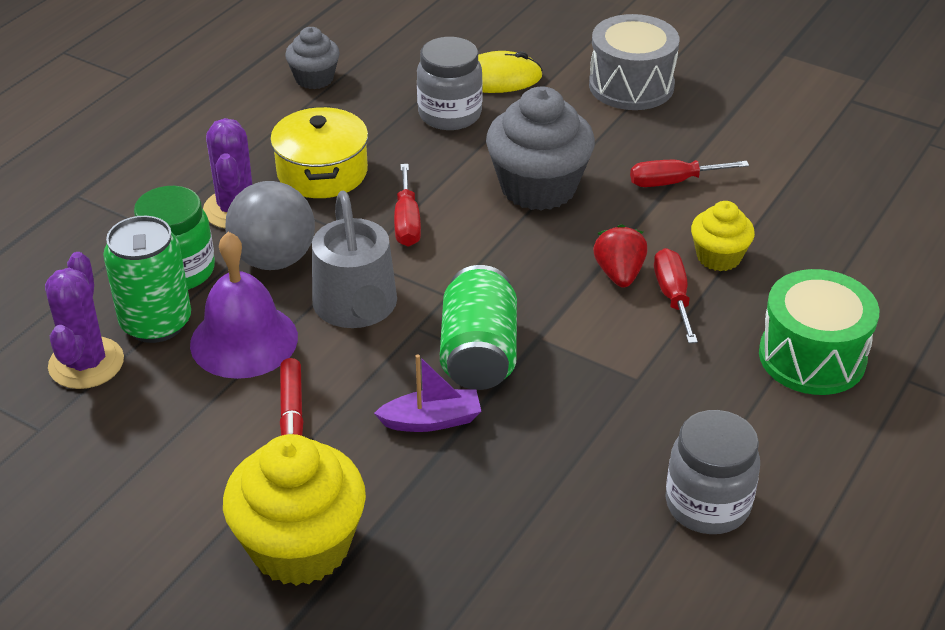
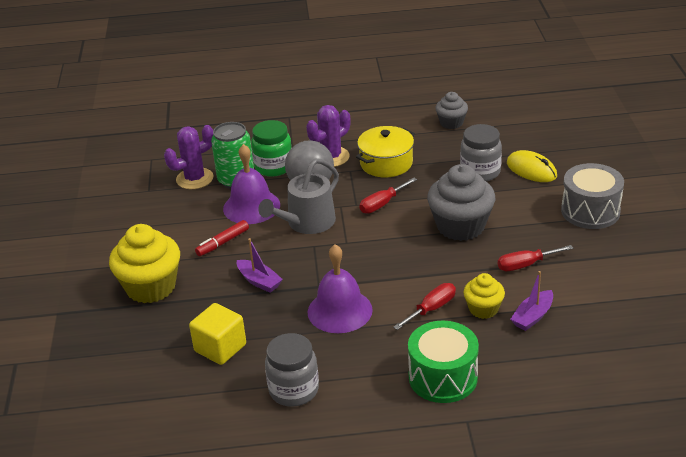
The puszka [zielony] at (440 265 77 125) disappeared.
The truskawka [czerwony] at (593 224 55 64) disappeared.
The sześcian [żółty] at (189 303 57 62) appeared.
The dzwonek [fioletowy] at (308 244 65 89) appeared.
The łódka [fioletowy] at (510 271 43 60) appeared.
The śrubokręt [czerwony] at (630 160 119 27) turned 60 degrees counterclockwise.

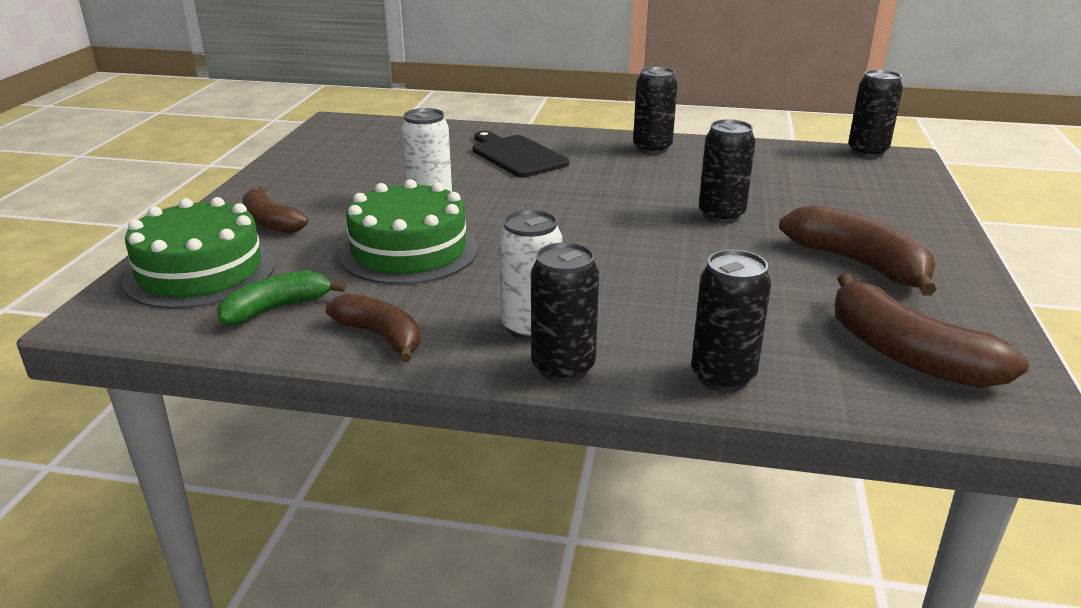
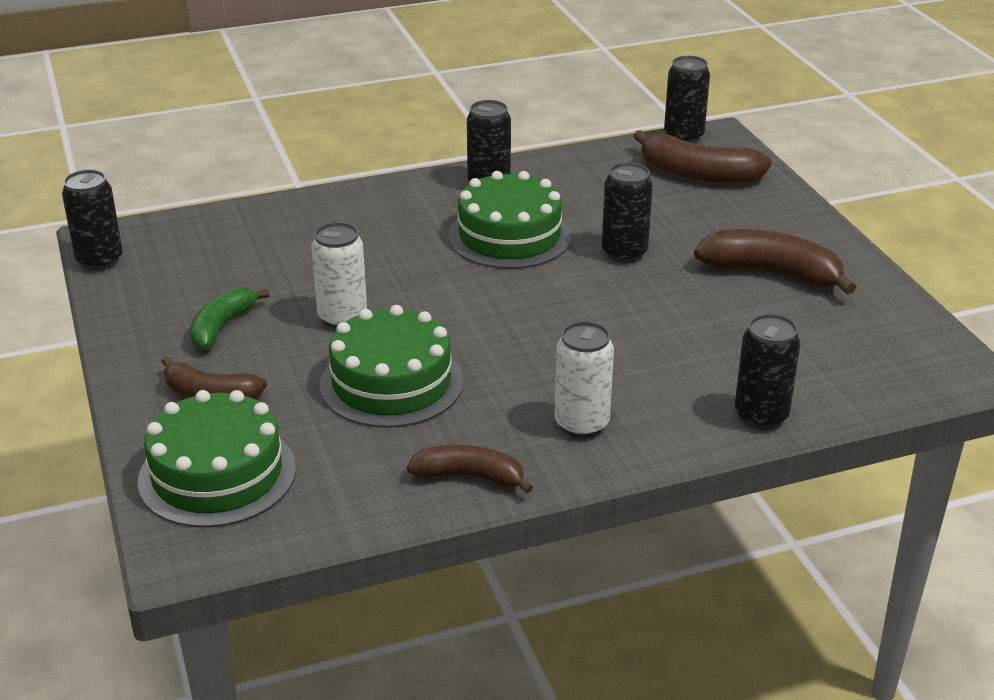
The deska do krojenia [czarny] at (473 131 96 46) disappeared.
The tort [zielony] at (448 171 123 98) appeared.
The banan [zielony] moved from (217 270 129 56) to (190 287 80 63).
The puszka [czarny] moved from (531 242 68 141) to (62 169 61 102).
The banan [brązowy] moved from (834 273 195 115) to (634 130 138 54).

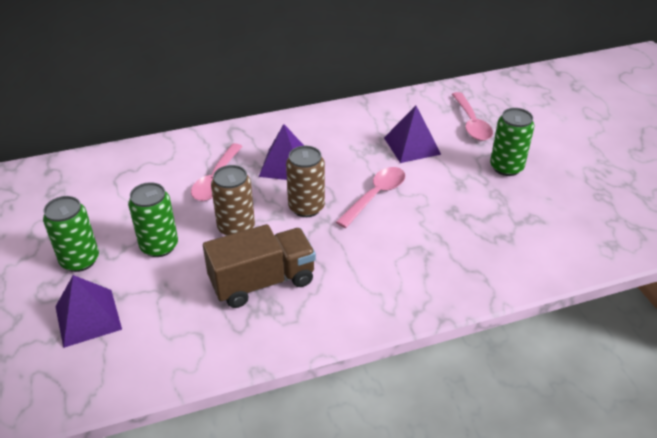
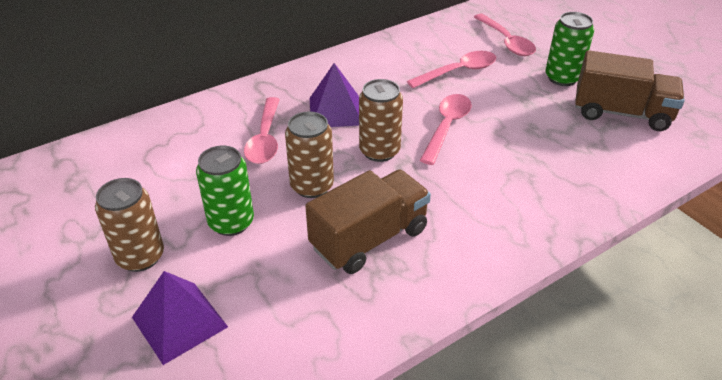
The ciężarówka [brązowy] at (575 50 110 81) appeared.
The piramida [fioletowy] at (384 106 57 57) was replaced by the łyżka [różowy] at (407 51 89 37).
The puszka [zielony] at (43 196 56 76) became the puszka [brązowy] at (95 178 69 94).

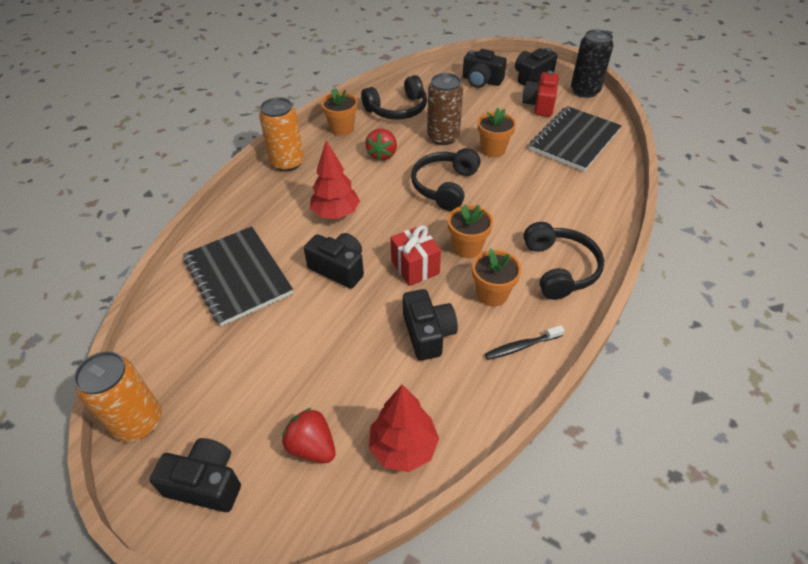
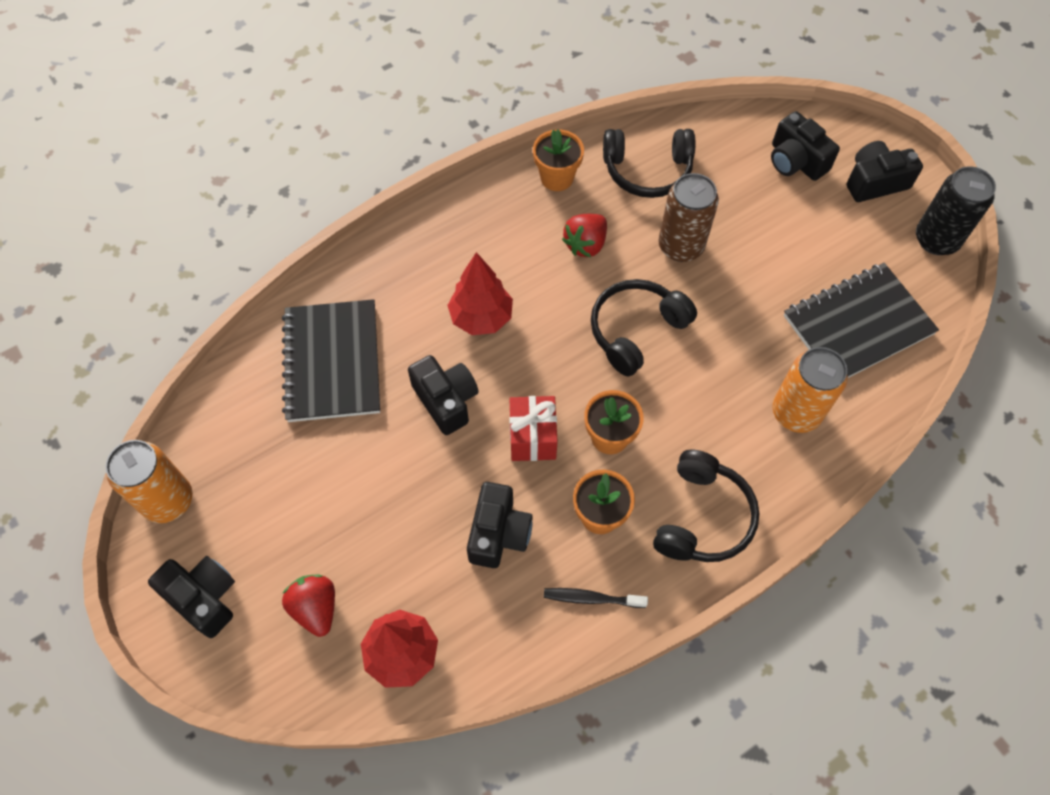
The doniczka [pomarańczowy] at (478 108 38 49) disappeared.
The aparat fotograficzny [czerwony] at (522 71 37 46) disappeared.
The puszka [pomarańczowy] moved from (259 97 45 75) to (772 347 76 86).

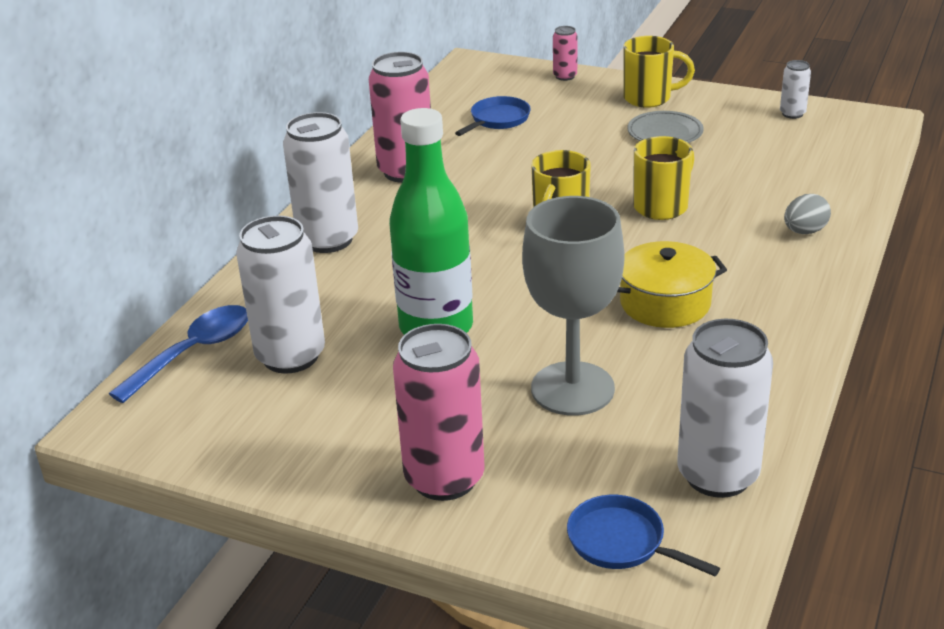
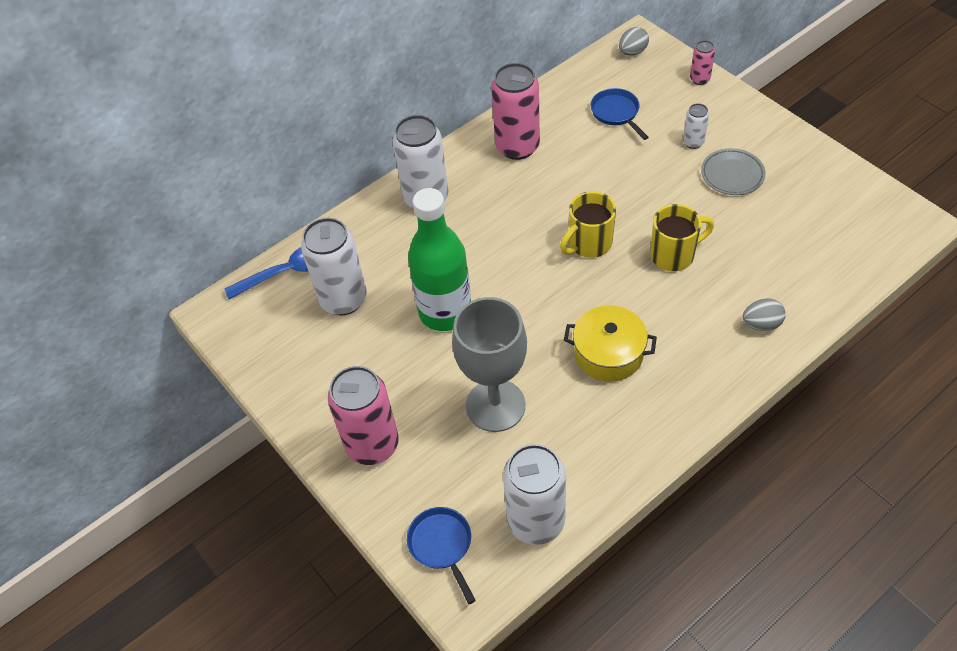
The kubek [żółty] at (623 36 72 72) disappeared.
The jajko [szary] at (619 27 30 29) appeared.
The puszka [biały] moved from (780 60 31 59) to (683 103 26 46).
The patelnia [niebieski] at (455 96 76 40) turned 90 degrees counterclockwise.

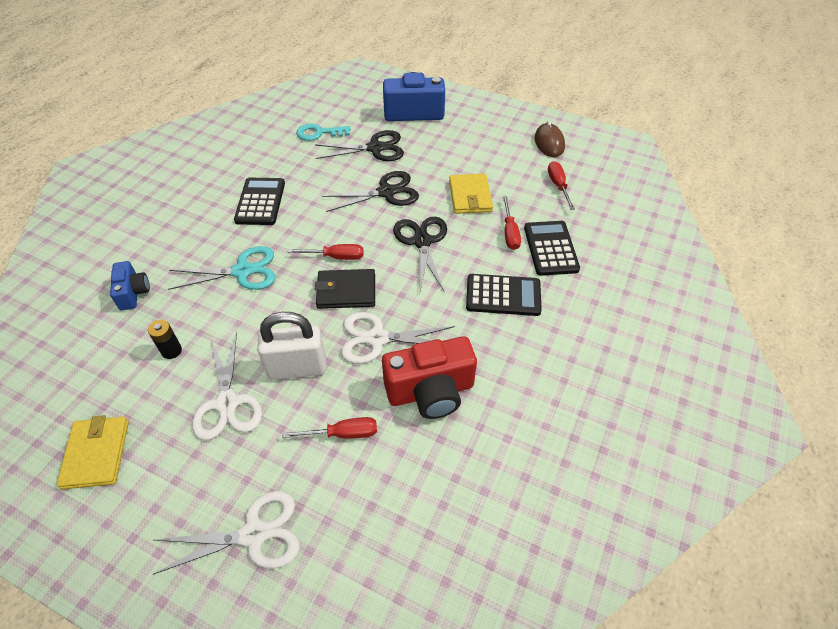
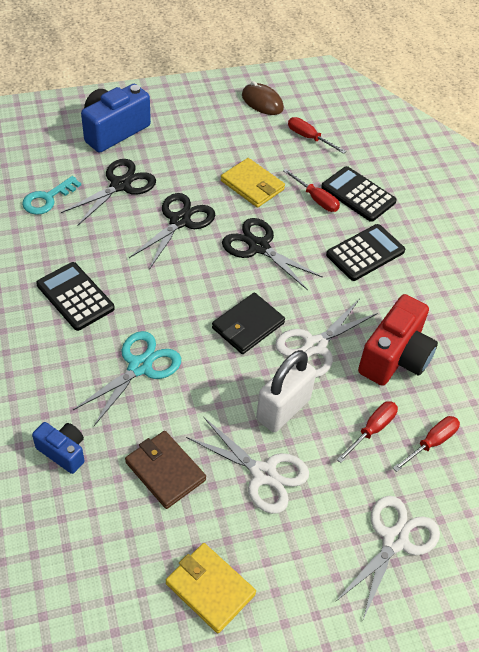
The śrubokręt [czerwony] moved from (288 244 75 16) to (393 416 67 56).
The bateria [czarny] at (148 320 34 39) was replaced by the portfel [brązowy] at (125 431 81 78).

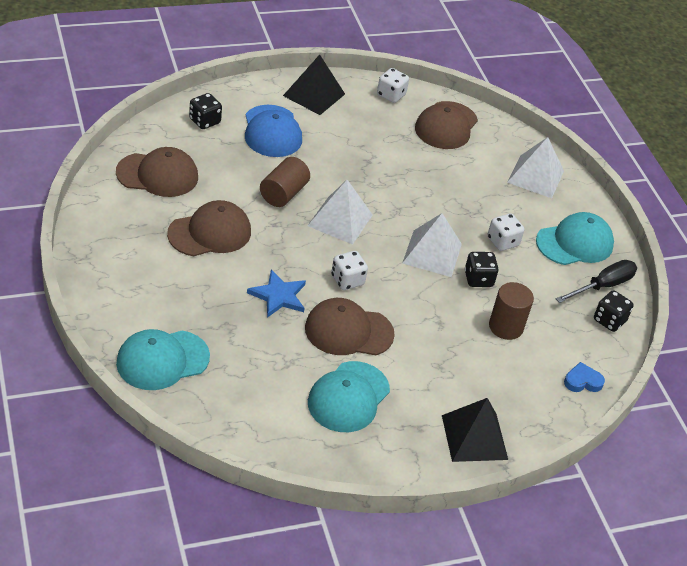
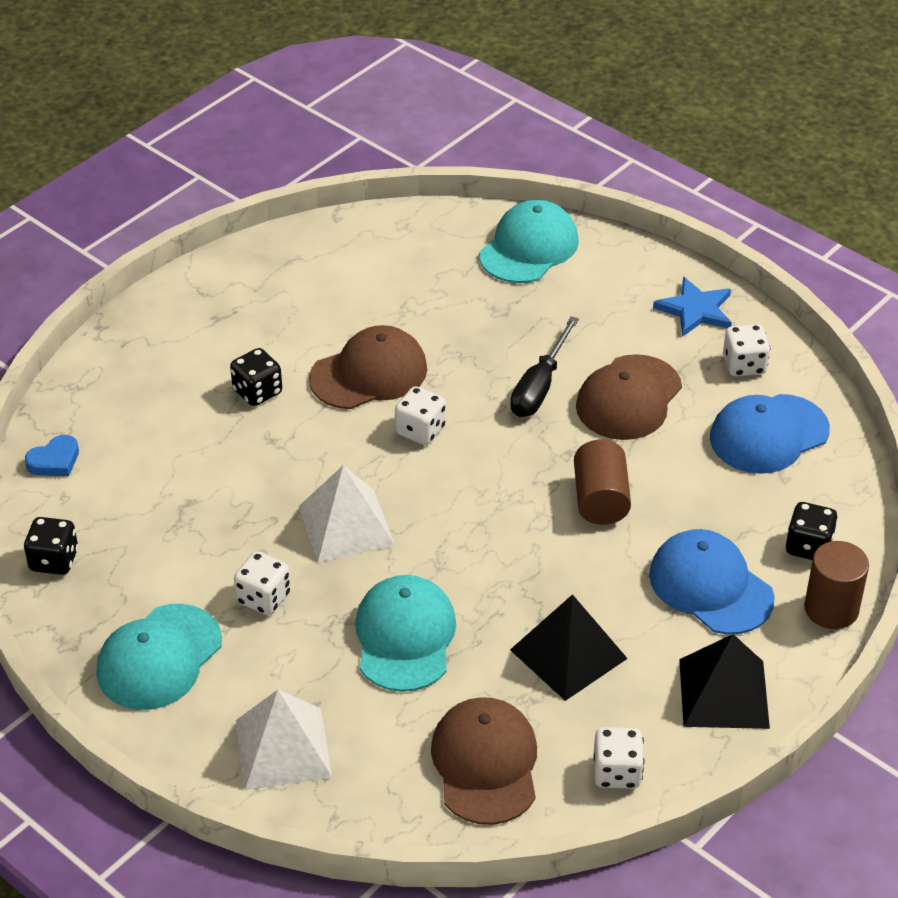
The piramida [biały] at (307 180 66 64) disappeared.
The kostka do gry [biały] at (723 324 47 52) appeared.
The gwiazda [niebieski] moved from (247 270 59 48) to (653 277 79 60).
The czapka [turkusowy] moved from (308 361 82 71) to (355 575 101 117).
The piramida [czarny] moved from (442 398 66 64) to (510 594 118 107).
The kostka do gry [czarny] moved from (464 252 35 35) to (230 348 52 58).
The walec [brązowy] moved from (489 282 45 58) to (804 541 65 88).
The śrubokręt [czarny] moved from (556 260 81 43) to (510 316 69 101).
The czapka [brązowy] at (116 147 82 50) became the czapka [niebieski] at (710 394 120 80).

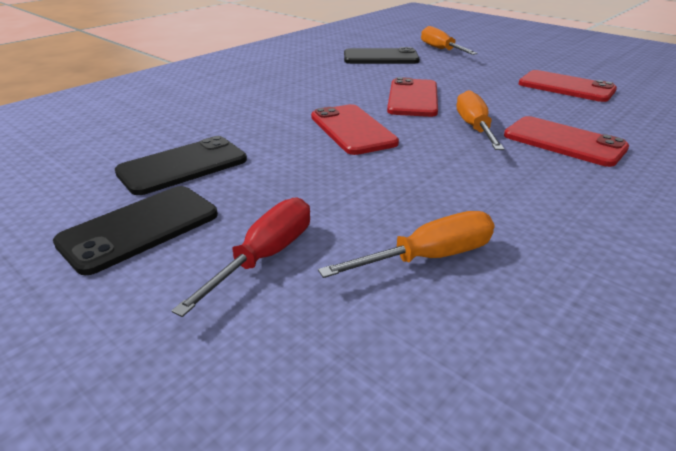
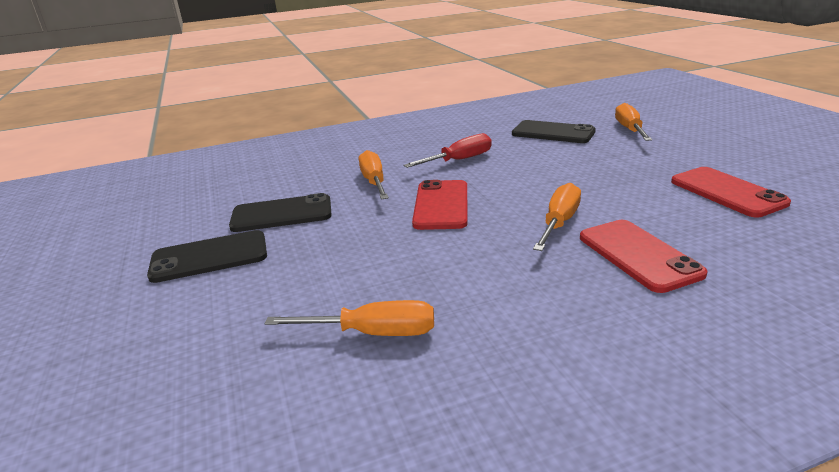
The telefon [czerwony] at (387 77 51 40) disappeared.
The śrubokręt [pomarańczowy] at (359 150 30 50) appeared.
The śrubokręt [czerwony] moved from (171 197 139 120) to (403 133 89 35).

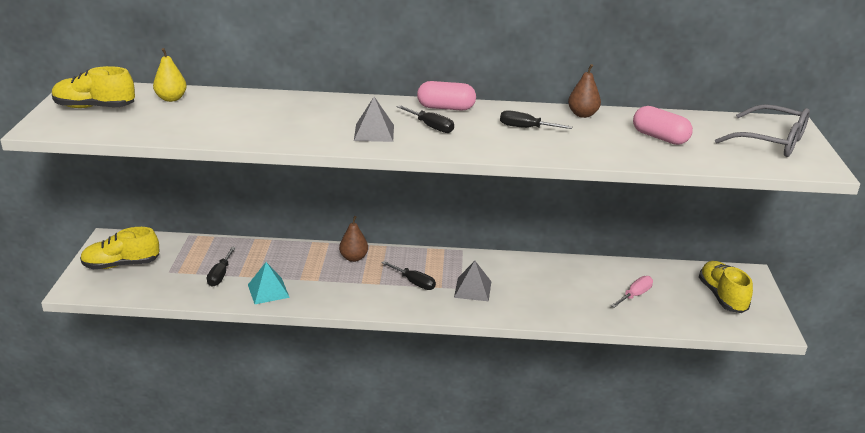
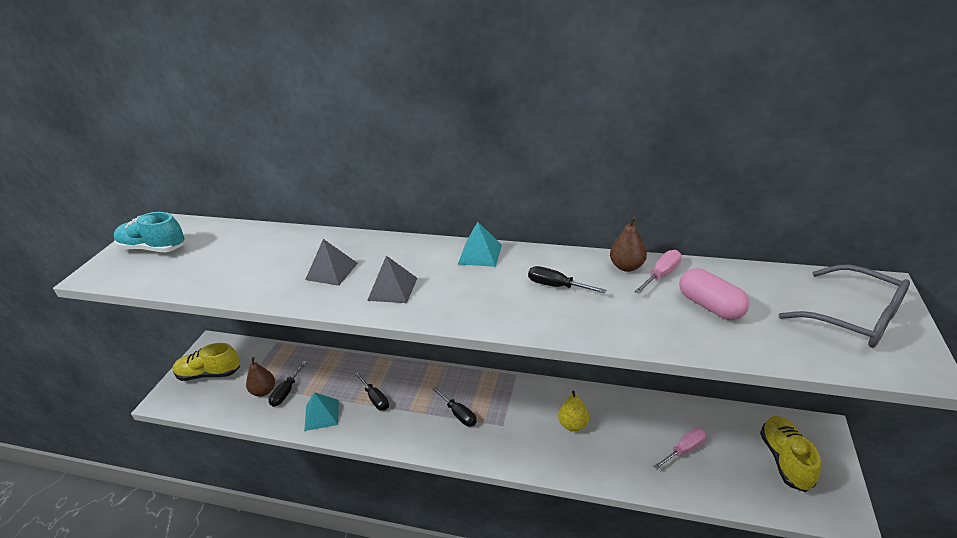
The śrubokręt [różowy] at (634 250 48 44) appeared.
The gruszka [żółty] moved from (153 48 34 54) to (558 391 31 40).
The gruszka [brązowy] moved from (339 216 29 46) to (246 357 29 40).
The śrubokręt [czarny] moved from (397 105 57 28) to (354 372 35 39).
The piramida [szary] moved from (454 261 37 40) to (305 239 53 47).
The kapsułka [różowy] at (417 81 59 30) was replaced by the piramida [turkusowy] at (458 221 44 46).
The but [żółty] at (52 66 83 42) became the but [turkusowy] at (114 212 72 40).

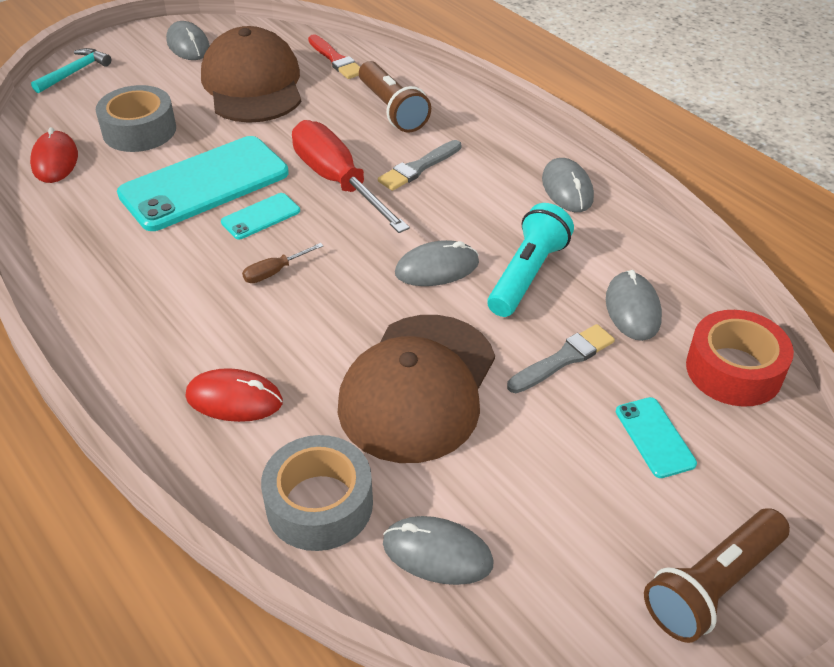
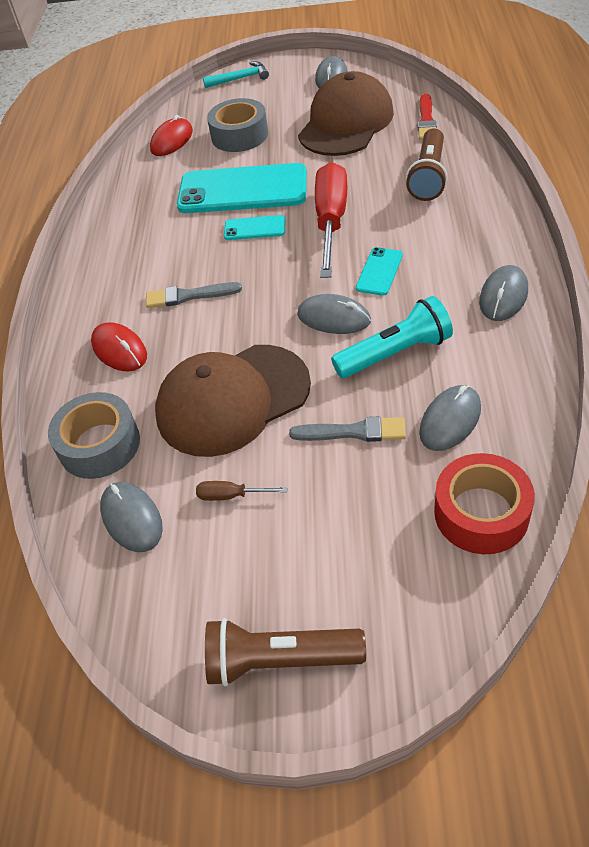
The śrubokręt [brązowy] moved from (242 243 81 40) to (196 481 92 20).
The pędzel [szary] moved from (378 140 83 51) to (146 282 96 26).
The telefon [turkusowy] moved from (616 397 81 81) to (356 247 47 49).

